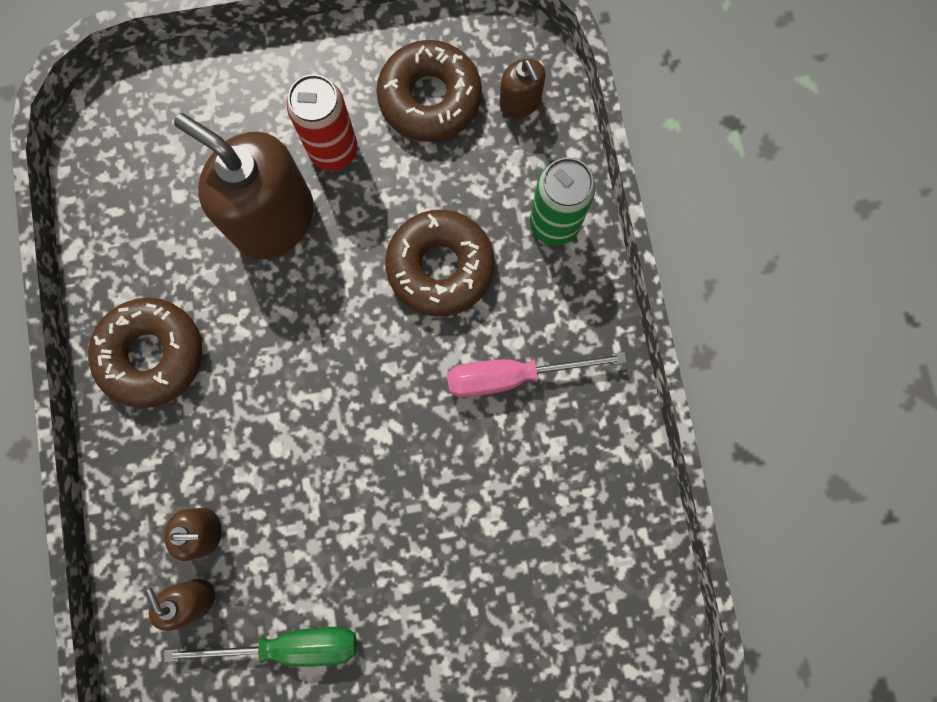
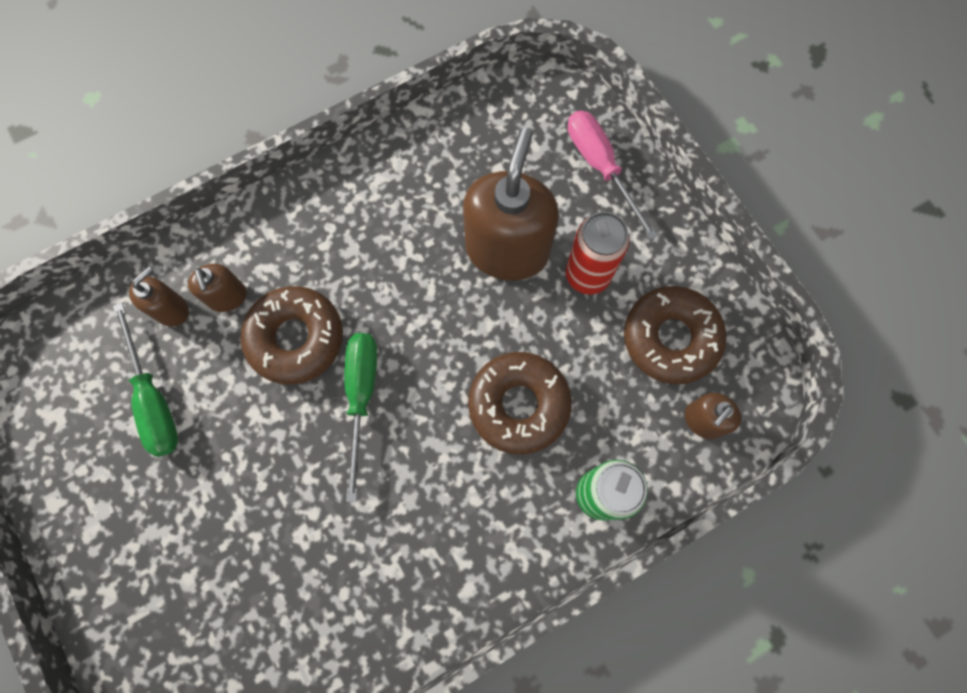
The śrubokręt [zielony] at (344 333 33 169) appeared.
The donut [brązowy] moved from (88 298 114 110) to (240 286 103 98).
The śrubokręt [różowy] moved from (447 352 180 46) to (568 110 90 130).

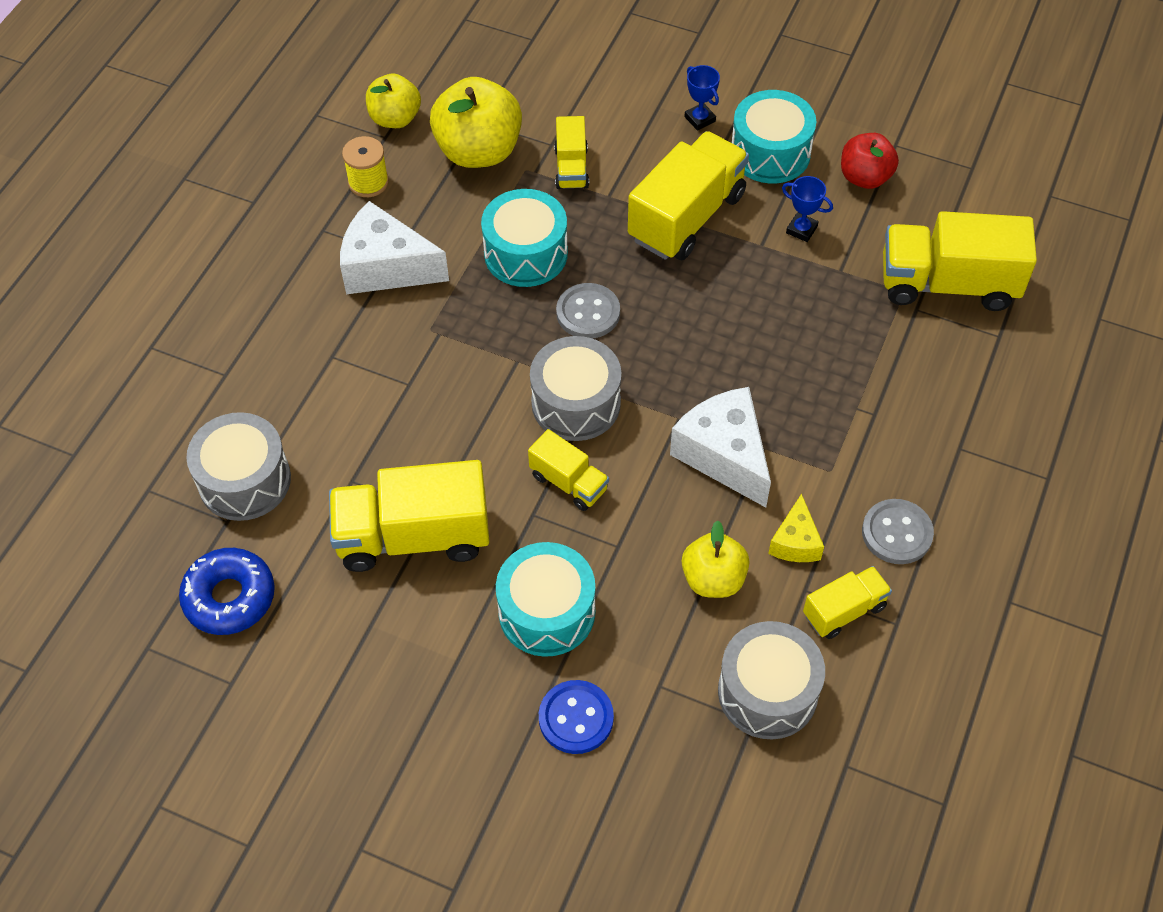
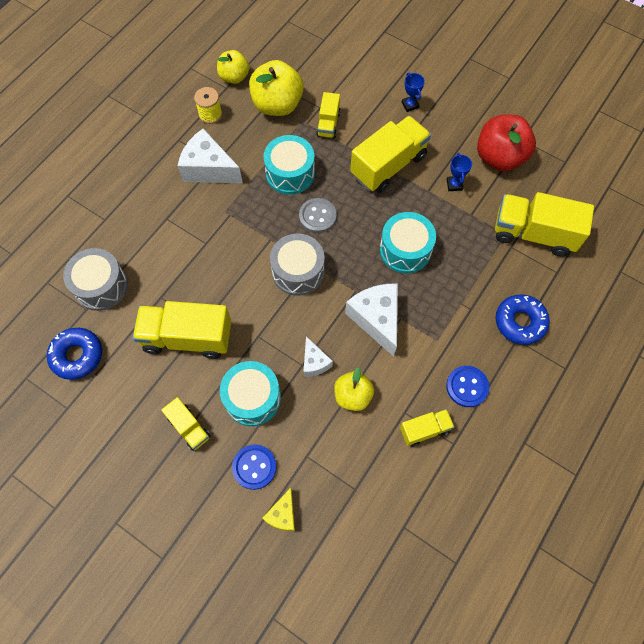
The bęben [szary] at (718 621 107 118) disappeared.
The ser [biały] at (303 337 30 40) appeared.
The donut [niebieski] at (496 294 54 51) appeared.
The ciężarówka [żółty] moved from (528 429 81 82) to (161 397 50 54).
The bęben [turkusowy] moved from (732 90 84 94) to (380 212 56 61).
The ser [żółty] moved from (768 493 56 69) to (262 488 33 43).
The guzik [szary] at (862 499 72 65) became the guzik [niebieski] at (446 366 43 41).
The puchar [niebieski] at (782 176 51 66) turned 45 degrees clockwise.
The jabłko [czerwony] at (841 133 58 56) changed to 1.63 times the size.

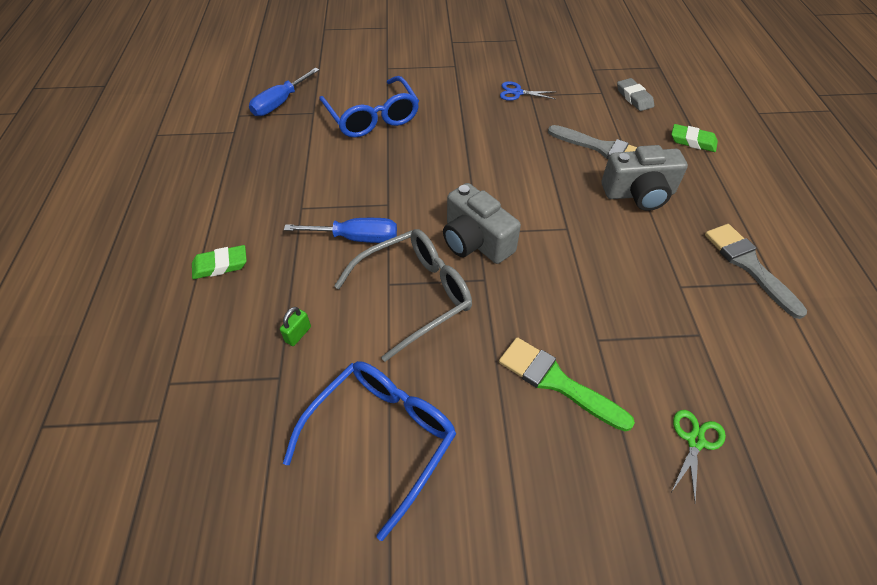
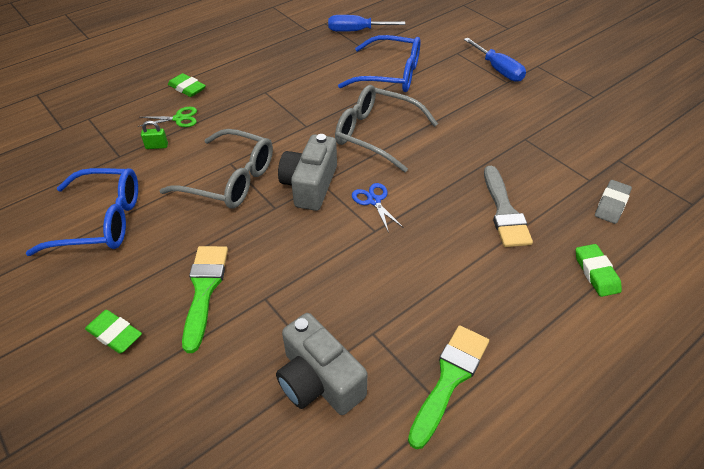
The gumka do mazania [zielony] at (85 310 57 43) appeared.
The okulary [szary] at (335 85 103 87) appeared.
The śrubokręt [niebieski] moved from (284 218 113 25) to (464 38 62 44).
The nożyczki [niebieski] moved from (500 81 55 20) to (352 183 52 50).
The aparat fotograficzny [szary] moved from (602 145 86 66) to (276 313 91 102).
The nożyczki [zielony] moved from (672 410 54 92) to (138 107 59 20).
The pędzel [szary] at (705 224 102 95) became the pędzel [zielony] at (408 325 81 124).
The okulary [niebieski] at (319 76 100 62) turned 105 degrees counterclockwise.

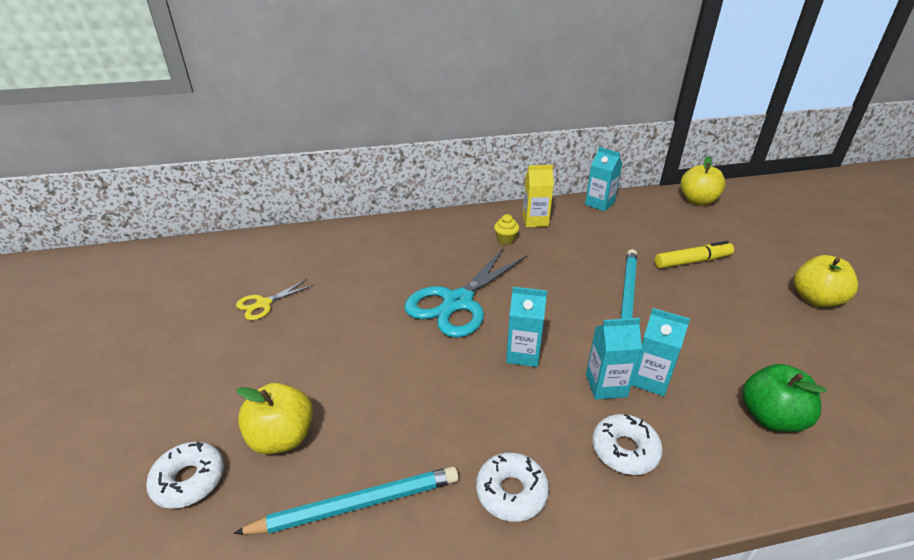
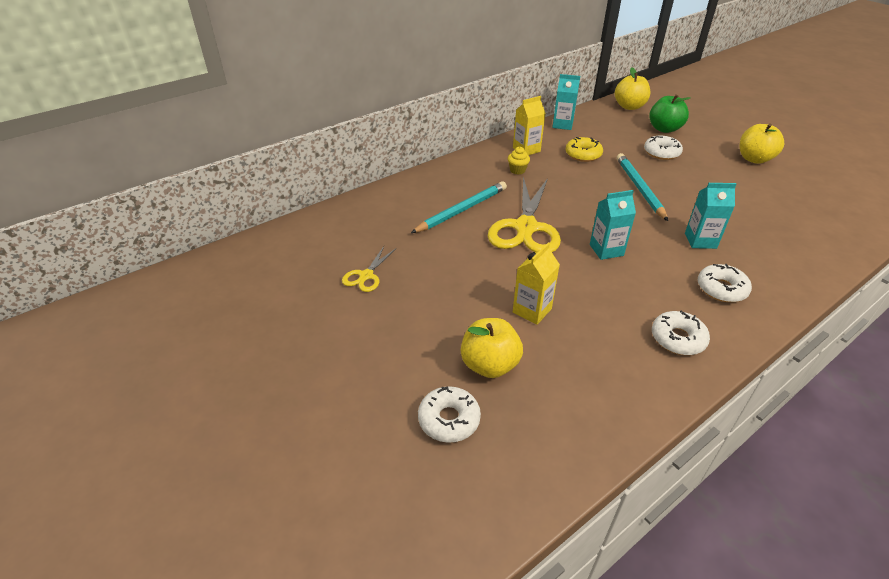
The karton mleka [turkusowy] at (586 318 56 82) disappeared.
The karton mleka [żółty] at (513 243 47 82) appeared.
The donut [żółty] at (566 137 37 25) appeared.
The ołówek [turkusowy] moved from (233 466 226 69) to (411 181 96 52).
The jabłko [zielony] moved from (742 364 85 68) to (649 94 42 39).
The flamaster [żółty] at (655 241 79 27) was replaced by the donut [biały] at (644 136 39 24).
The nożyczki [turkusowy] at (405 248 122 90) became the nożyczki [żółty] at (488 177 73 75).

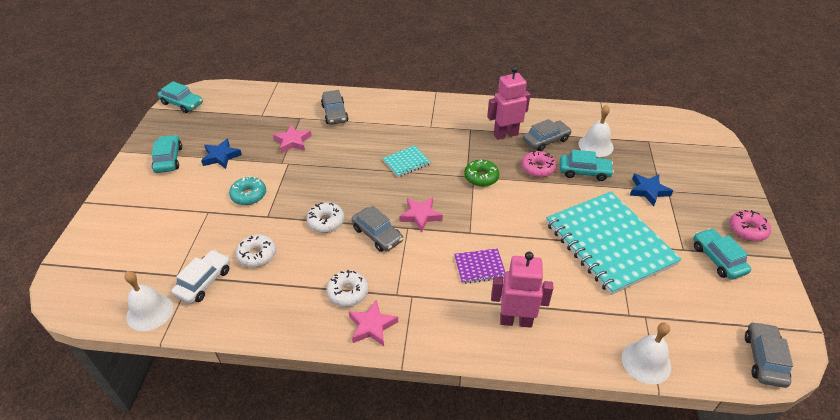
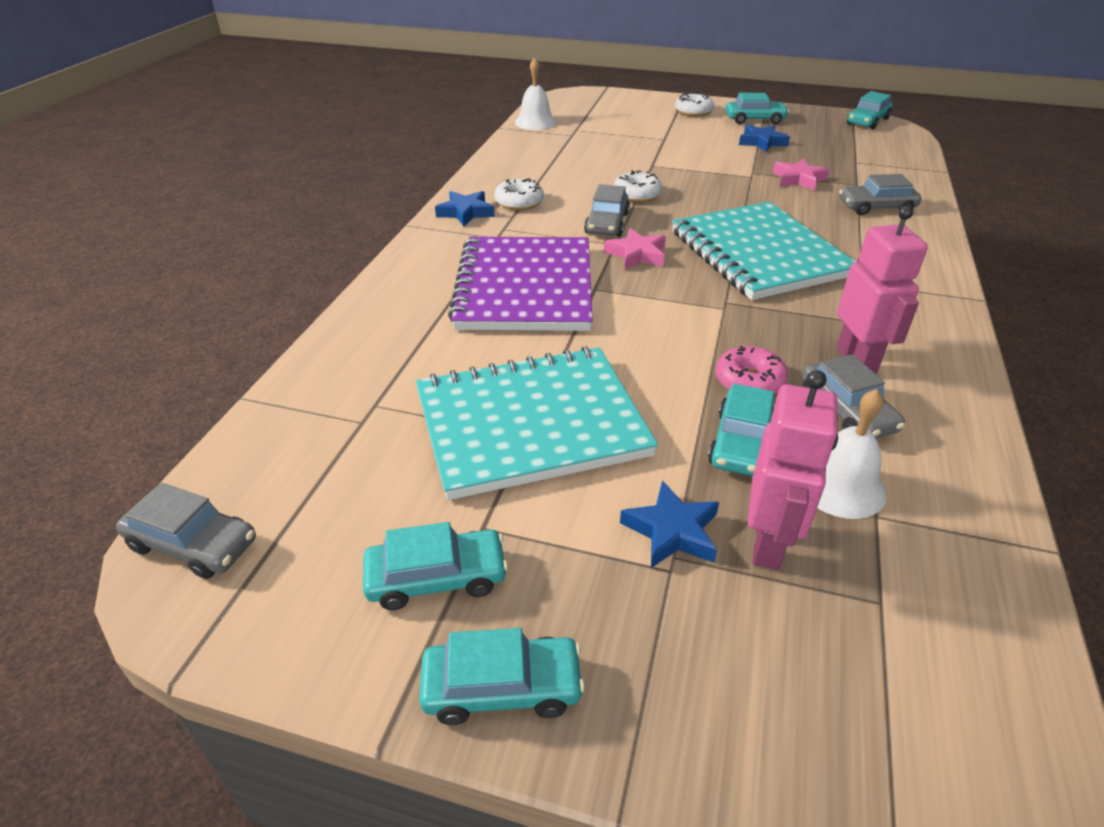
The samochód [biały] at (171 250 59 54) disappeared.
The donut [turkusowy] at (229 176 37 29) disappeared.
The donut [zielony] at (464 160 35 27) disappeared.
The dzwonek [biały] at (622 322 49 62) disappeared.
The donut [biały] moved from (236 234 40 34) to (675 93 39 24).
The robot [różowy] moved from (491 252 62 76) to (747 370 91 200).
The donut [różowy] at (729 210 42 32) was replaced by the samochód [turkusowy] at (419 628 166 97).
The gwiazda [różowy] at (349 300 49 46) became the gwiazda [niebieski] at (435 191 60 36).
The samochód [szary] at (351 206 52 46) turned 45 degrees counterclockwise.
The zeszyt [turkusowy] at (383 145 48 32) changed to 2.41 times the size.
The zeszyt [fioletowy] at (454 248 51 36) changed to 2.41 times the size.

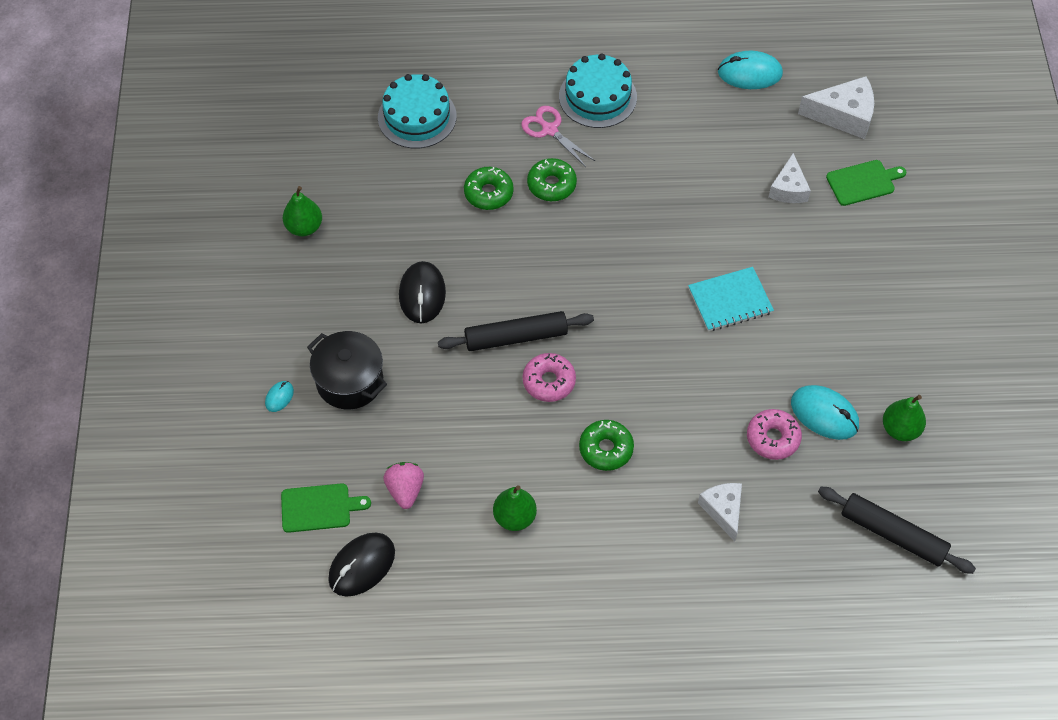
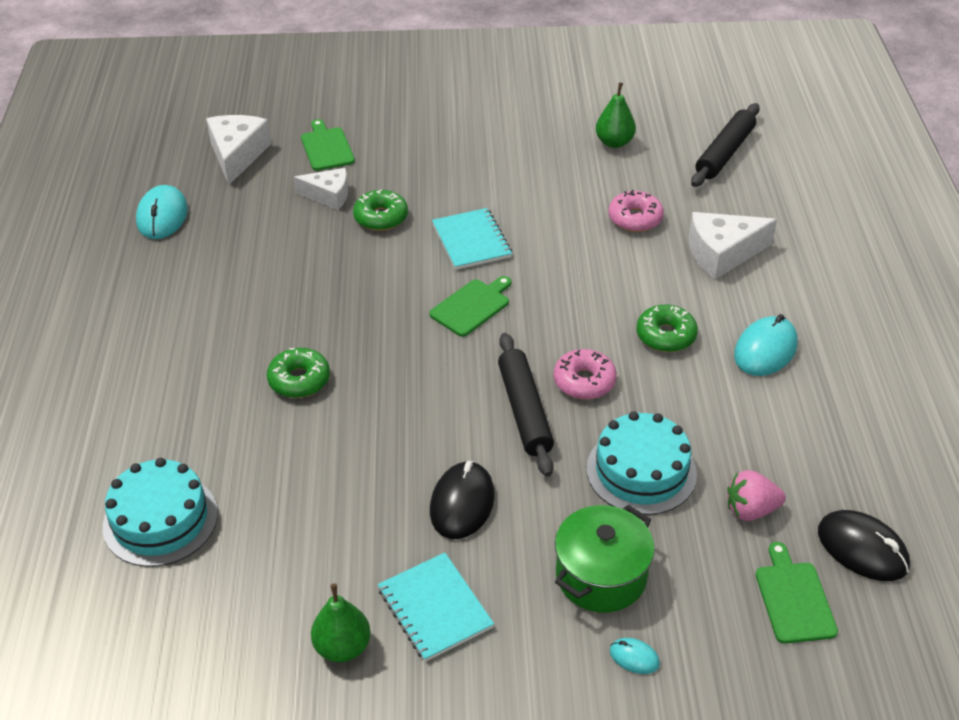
The gruszka [zielony] at (493 485 44 46) disappeared.
The nożyczki [różowy] at (521 106 74 61) disappeared.
The zeszyt [turkusowy] at (378 553 116 109) appeared.
The deska do krojenia [zielony] at (429 276 82 61) appeared.
The donut [zielony] moved from (464 167 49 43) to (353 190 55 41).
The tort [turkusowy] moved from (559 53 78 75) to (587 412 110 103).
The myszka [turkusowy] moved from (791 385 68 55) to (734 314 64 62).
The garnek [czarny] at (307 331 80 79) became the garnek [zielony] at (555 505 100 108).
The myszka [czarny] at (399 261 47 62) turned 75 degrees counterclockwise.
The ser [biały] at (698 483 44 59) changed to 1.51 times the size.

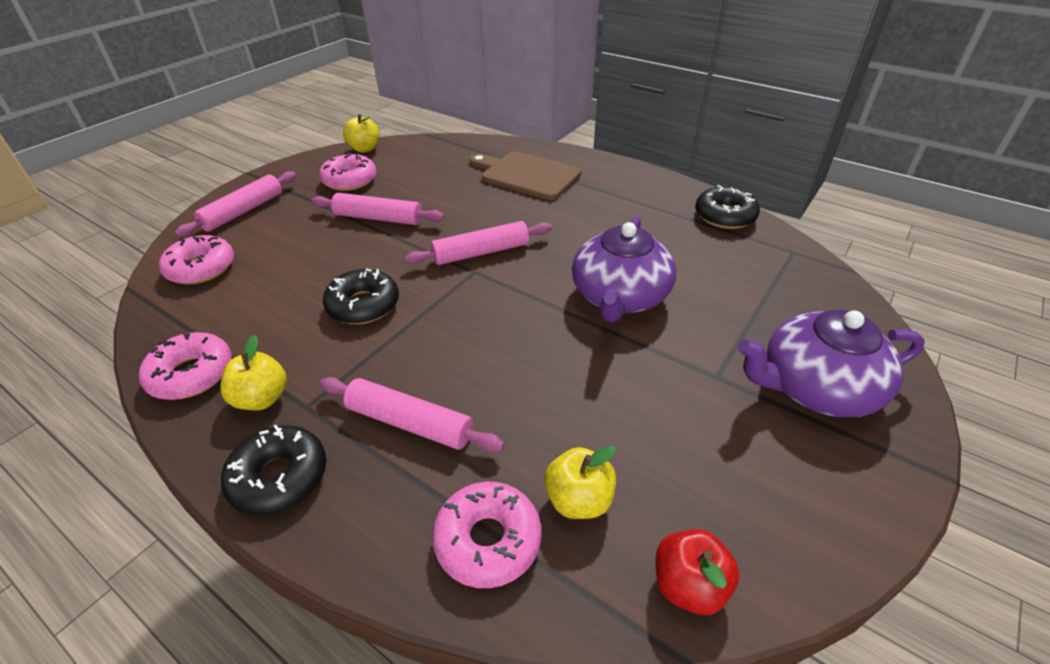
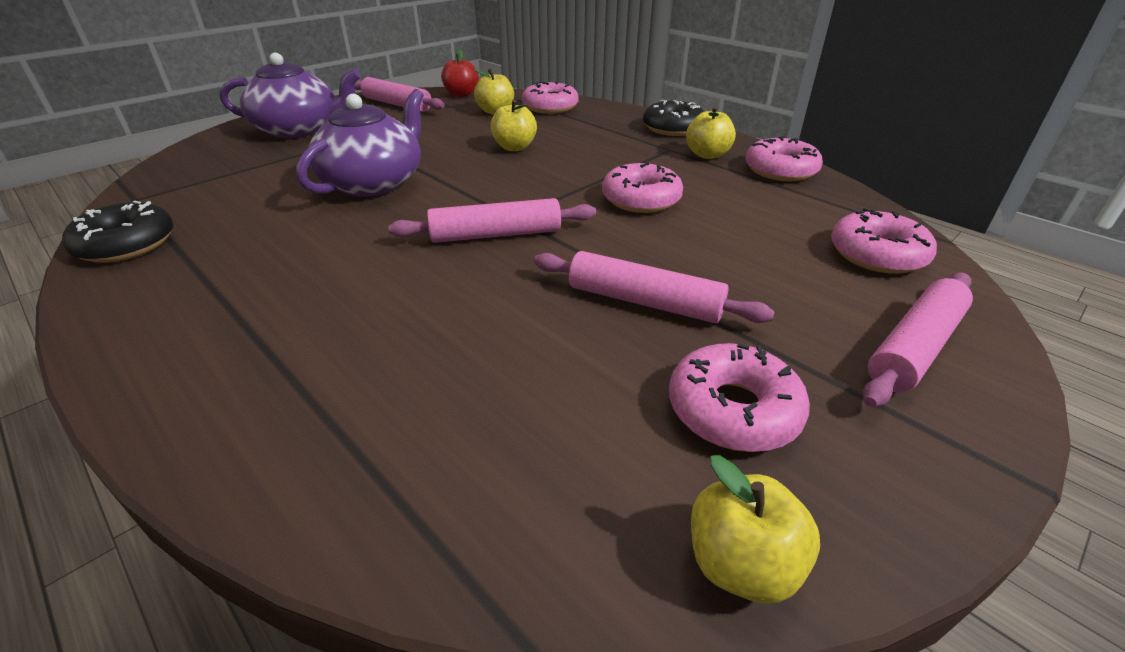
The deska do krojenia [brązowy] at (469 151 113 49) disappeared.
The jabłko [żółty] at (490 100 47 51) appeared.
The wałek do ciasta [różowy] moved from (320 377 184 75) to (355 77 90 35).
The donut [czarny] at (323 268 76 56) became the donut [różowy] at (602 161 81 52).

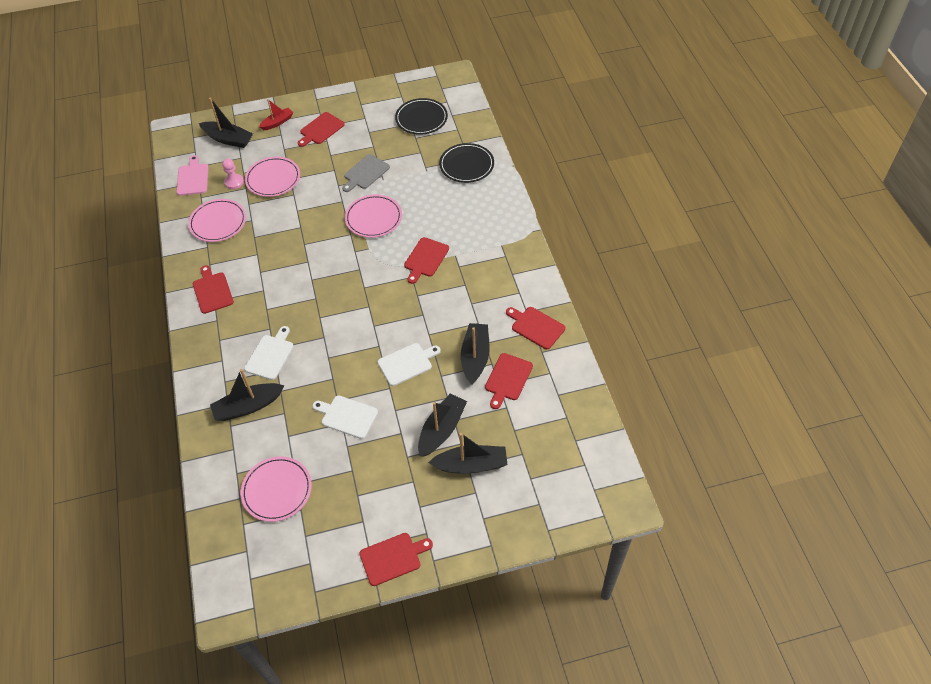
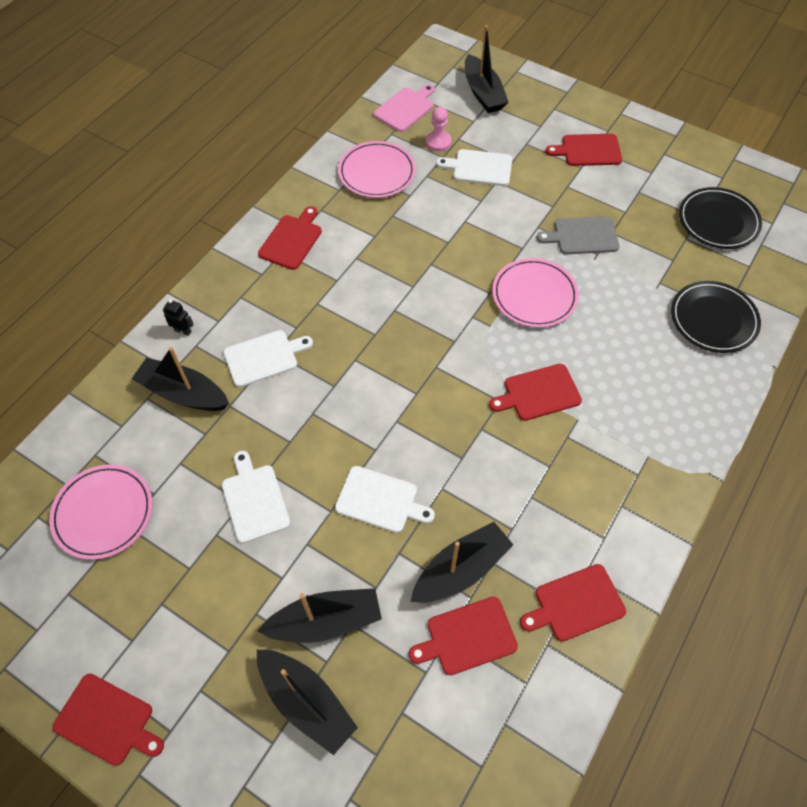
The łódka [czerwony] at (259 99 34 31) disappeared.
The robot [czarny] at (163 299 31 37) appeared.
The talerz [różowy] at (245 157 55 40) was replaced by the deska do krojenia [biały] at (436 149 76 37).
The deska do krojenia [czerwony] at (506 307 59 42) turned 105 degrees counterclockwise.

